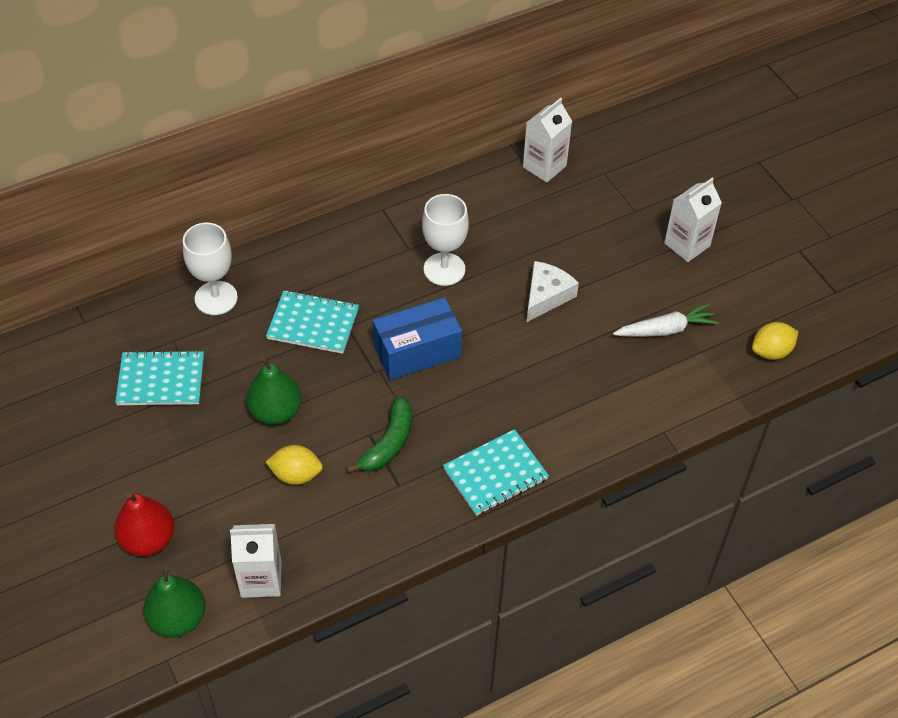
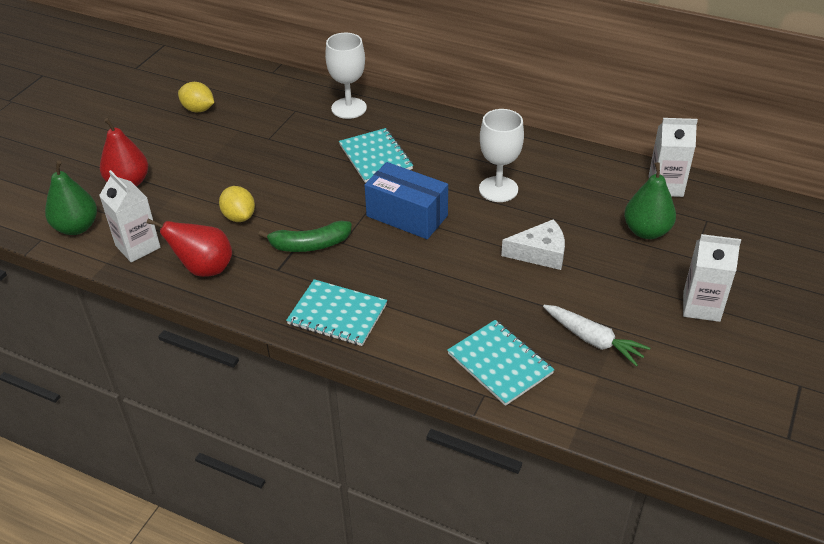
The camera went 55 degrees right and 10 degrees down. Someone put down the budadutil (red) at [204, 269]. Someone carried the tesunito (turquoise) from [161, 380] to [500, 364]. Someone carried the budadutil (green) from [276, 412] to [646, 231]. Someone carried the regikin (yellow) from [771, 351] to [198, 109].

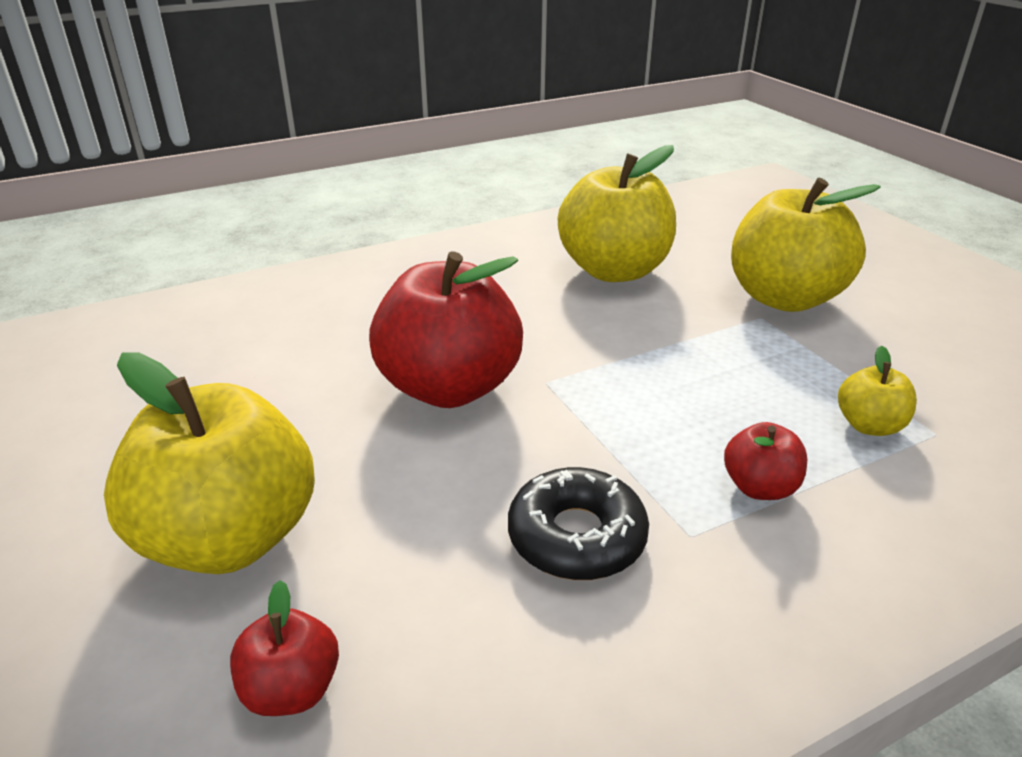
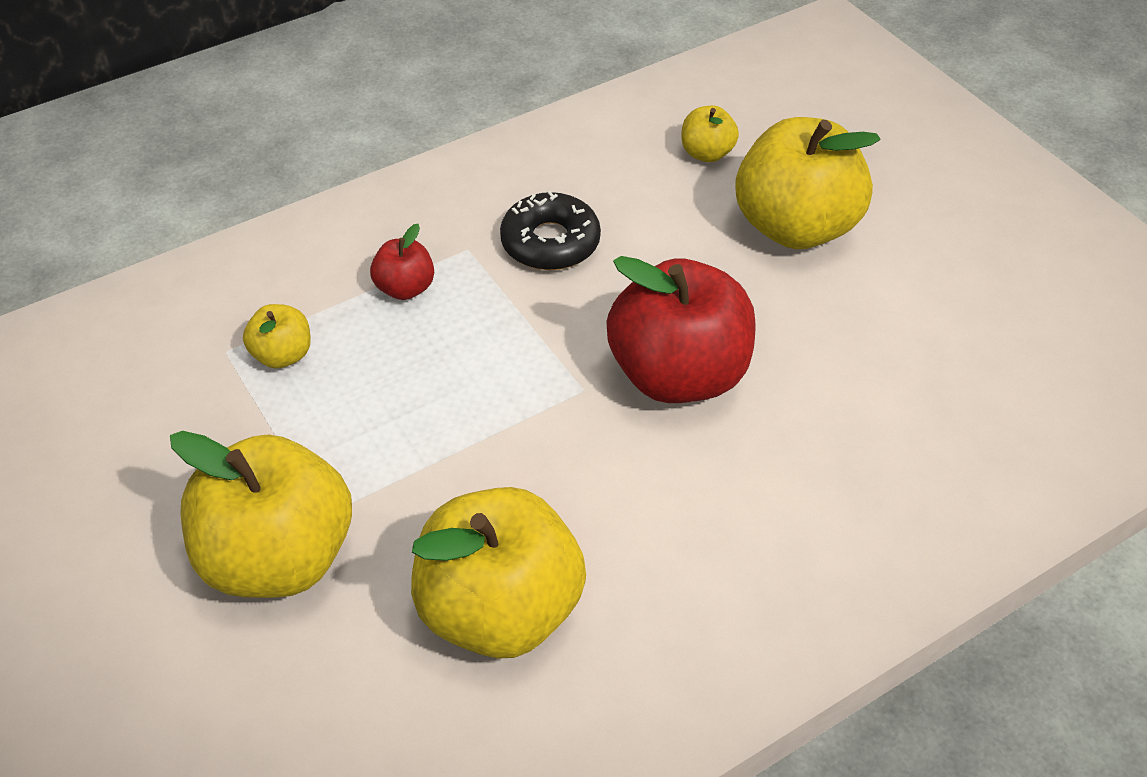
The camera went 175 degrees right and 15 degrees up. Someone repainted the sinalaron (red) at [292, 689], which became the sinalaron (yellow) at [707, 153].

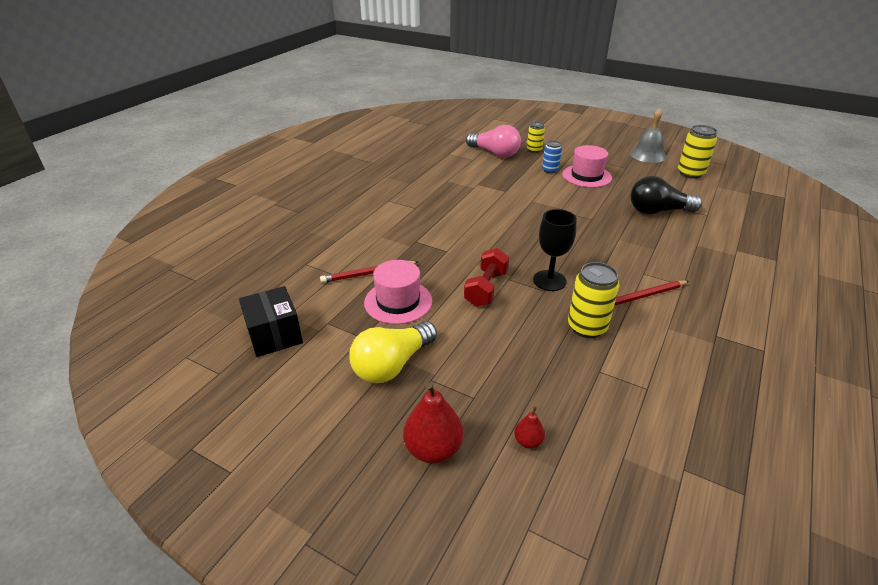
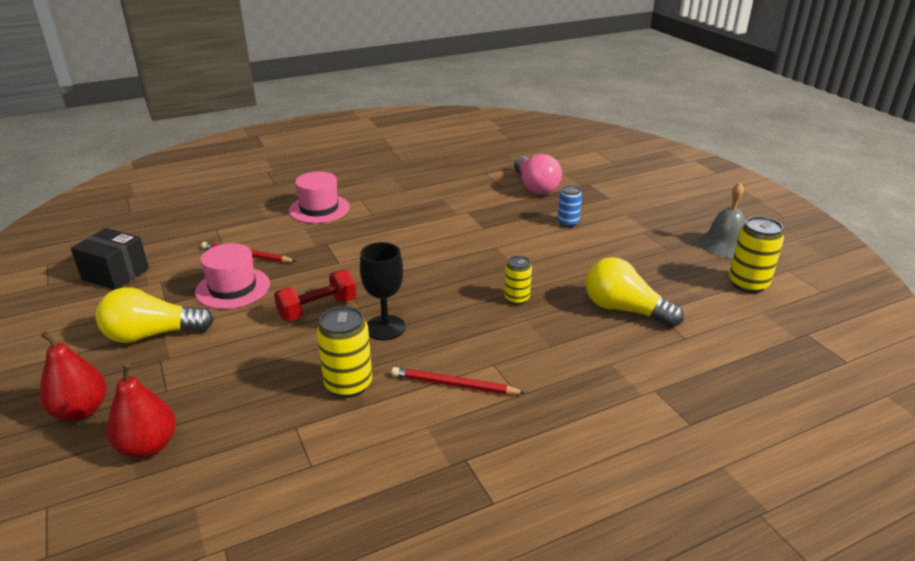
The camera went 35 degrees right and 5 degrees down. Someone carried the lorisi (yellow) from [534, 150] to [516, 299]. Someone carried the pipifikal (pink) from [586, 176] to [319, 209]. Someone repainted the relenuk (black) at [658, 211], which became the relenuk (yellow) at [624, 310]. Someone rotated the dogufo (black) at [274, 335] by 75 degrees counterclockwise. Someone scaled the budadutil (red) at [528, 441] by 1.93.

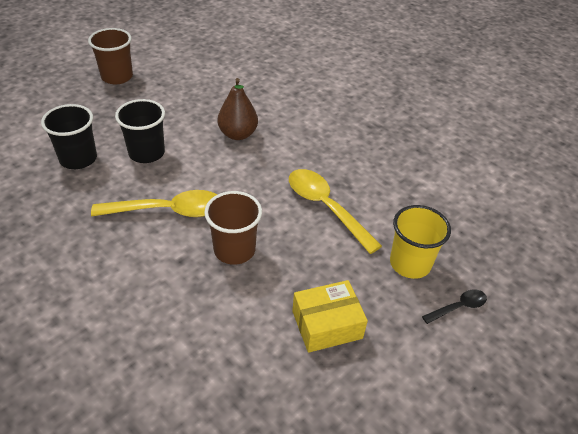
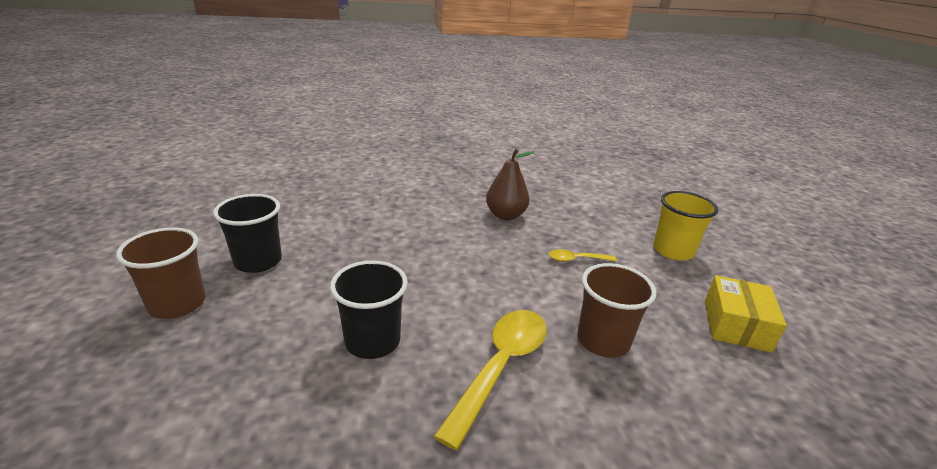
The camera went 55 degrees left and 15 degrees down. Someone took away the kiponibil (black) at [458, 307]. Someone carried the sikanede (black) from [78, 159] to [258, 261]. Someone carried the budadutil (brown) from [238, 134] to [505, 215]. Someone scaled the kiponibil (yellow) at [326, 208] by 0.51.

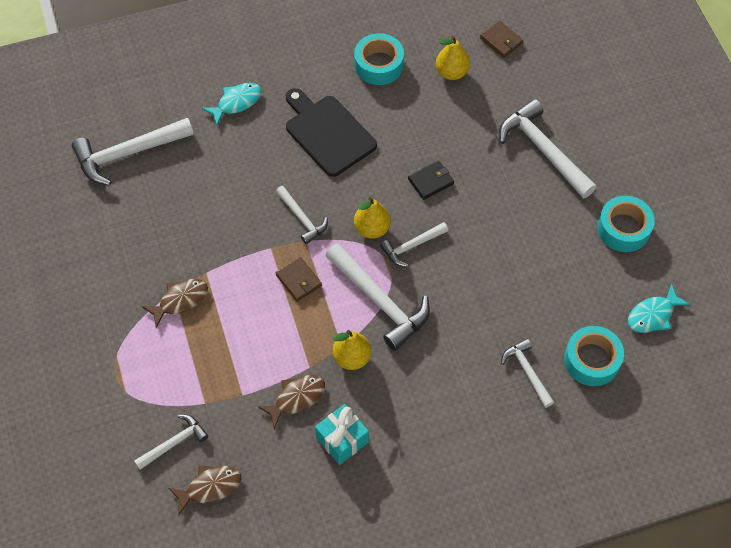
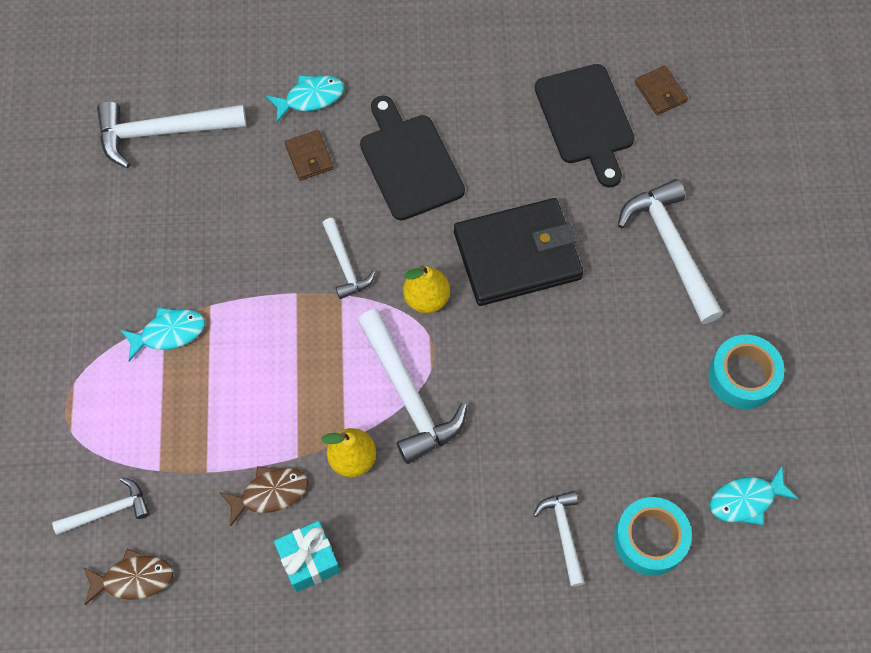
The camera went 15 degrees right and 5 degrees up. Someone took away the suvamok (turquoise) at [379, 65]. Someone took away the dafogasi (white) at [411, 246]. Someone carried the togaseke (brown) from [298, 280] to [309, 157]. Someone swapped the budadutil (yellow) at [451, 72] for the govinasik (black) at [585, 119]. Someone repainted the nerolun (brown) at [180, 300], which became the nerolun (turquoise) at [169, 333]. Someone scaled the togaseke (black) at [430, 181] by 2.32.

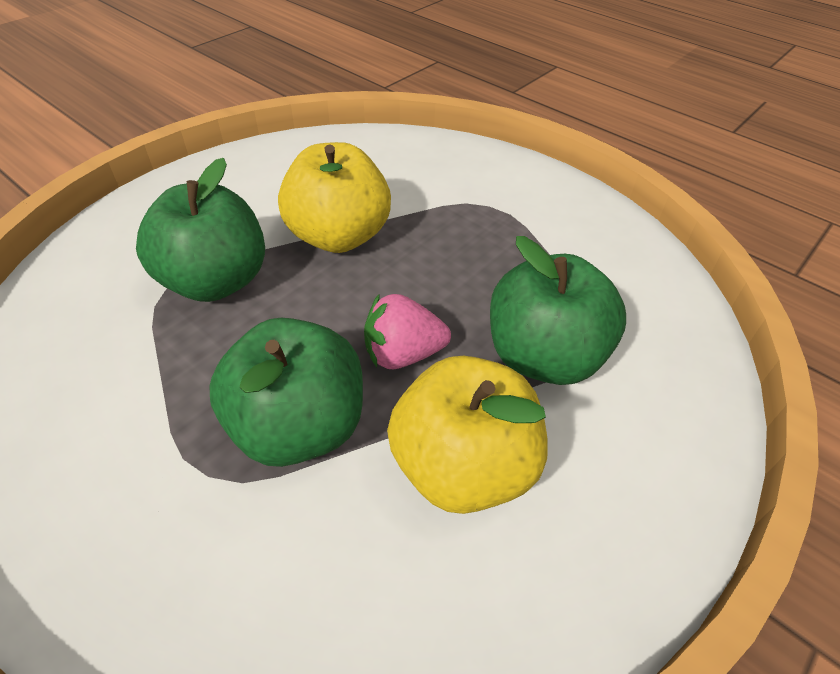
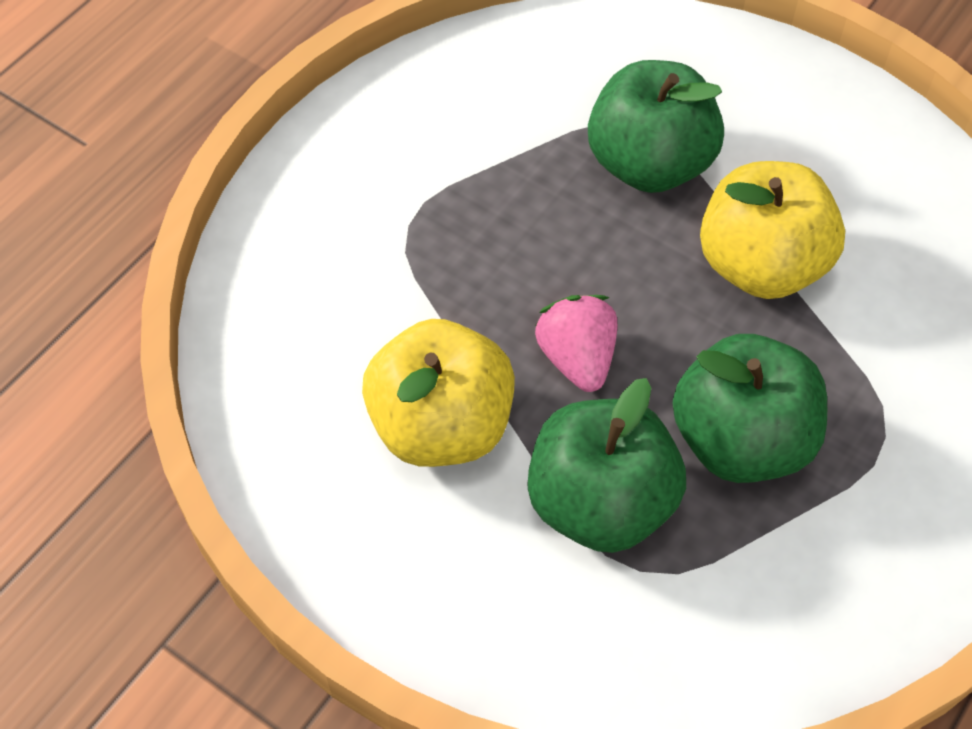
The camera went 85 degrees right and 10 degrees up. Someone carried the sinalaron (green) from [299, 427] to [741, 440].

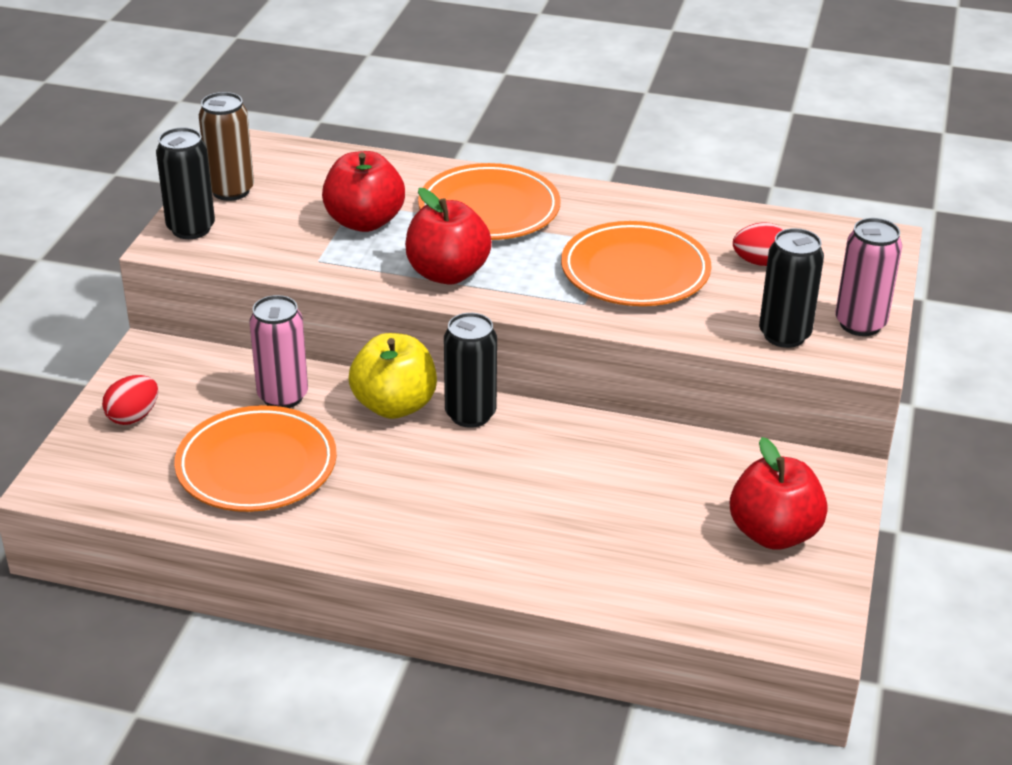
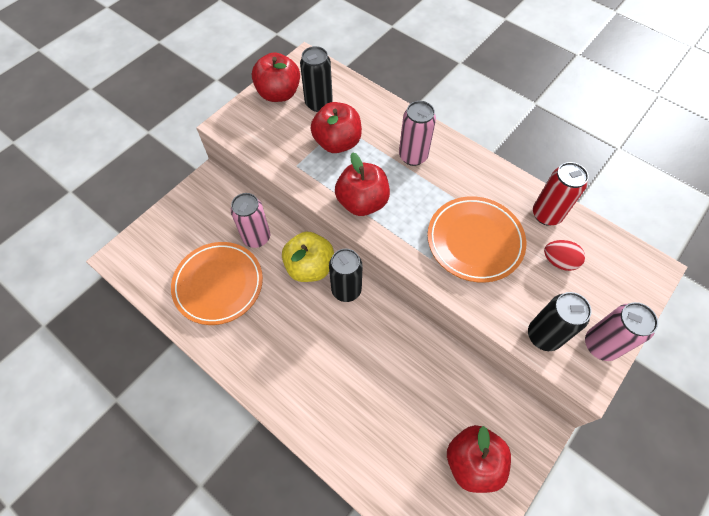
The camera went 25 degrees right and 25 degrees up. Someone took away the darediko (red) at [133, 417]. Someone put down the lorisi (red) at [546, 214]. Someone carried the lorisi (black) from [191, 229] to [318, 103]. Someone swapped the lorisi (brown) at [231, 191] for the sinalaron (red) at [279, 93]. Someone swapped the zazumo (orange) at [489, 209] for the lorisi (pink) at [413, 156].

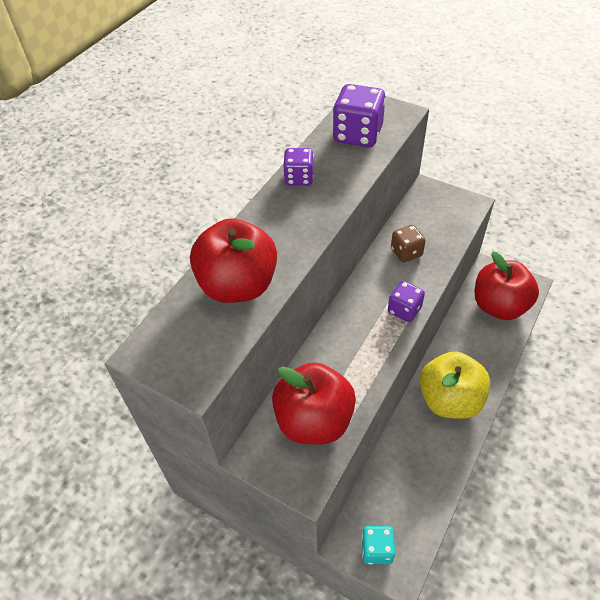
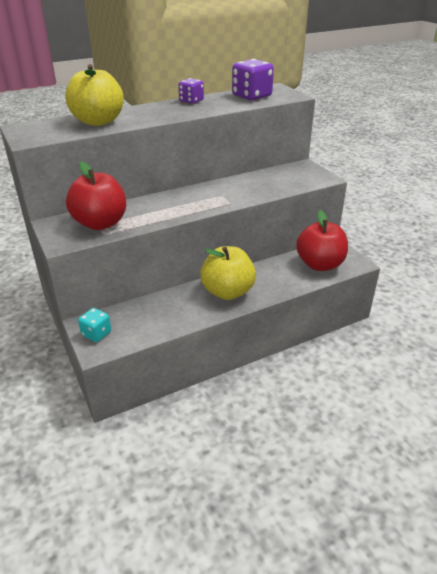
The camera went 30 degrees right and 15 degrees down. Someone took away the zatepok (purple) at [404, 310]. Someone took away the zatepok (brown) at [406, 252]. Someone repainted the sinalaron (red) at [238, 285], which became the sinalaron (yellow) at [98, 122].

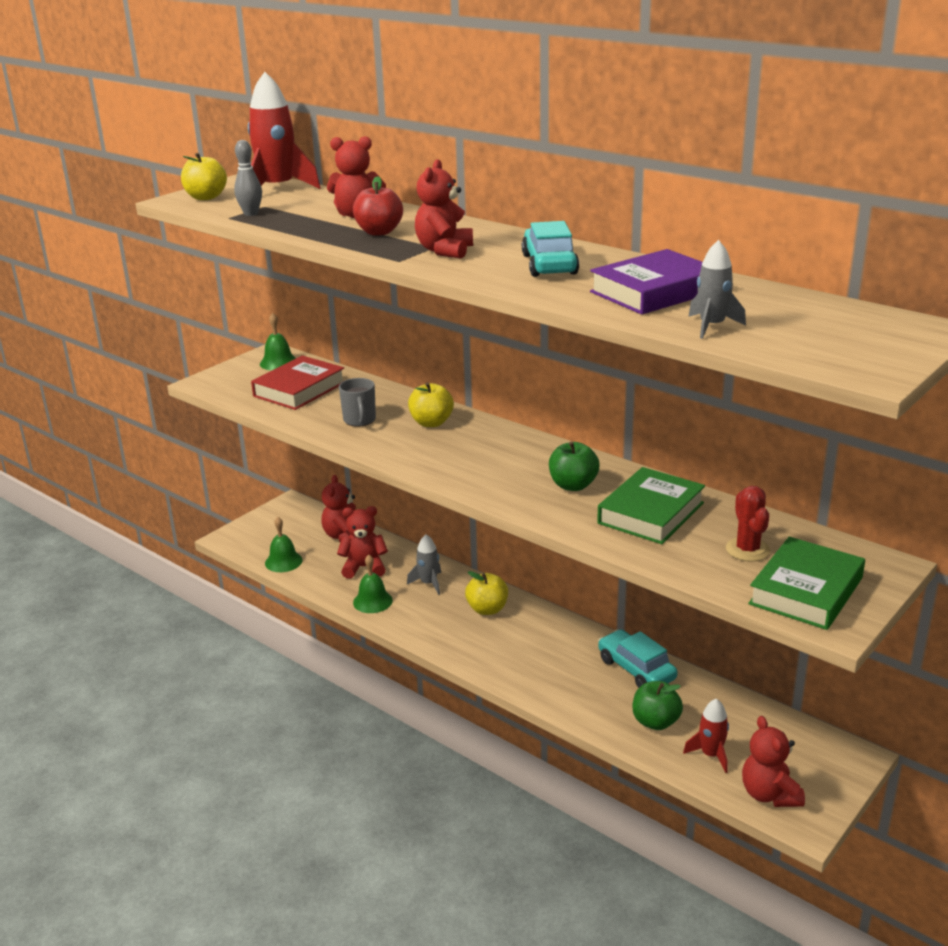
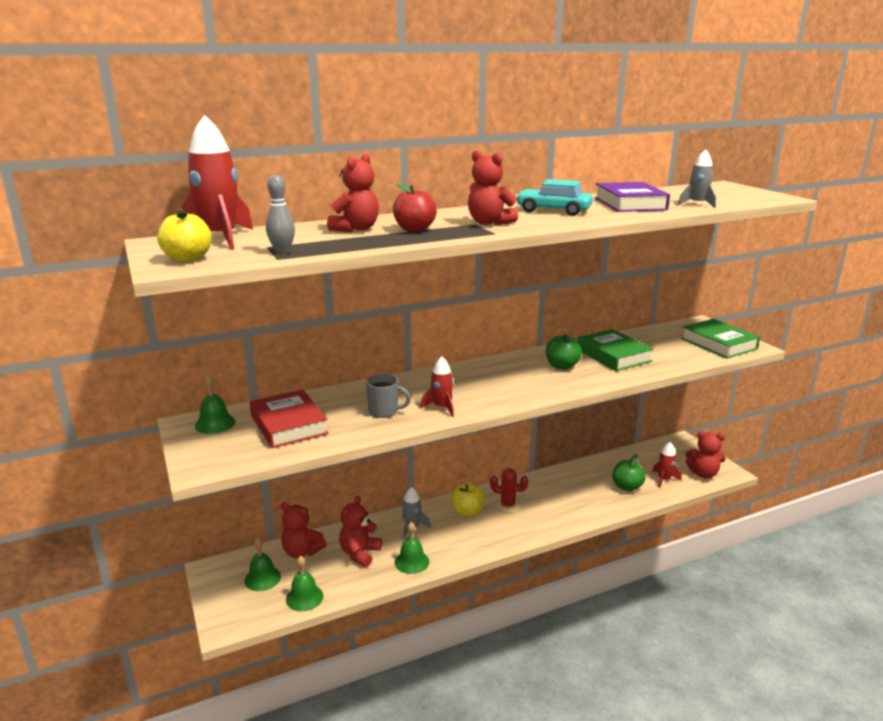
The camera went 65 degrees left and 5 degrees down. Someone took away the sinalaron (yellow) at [431, 423]. Someone took away the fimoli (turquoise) at [636, 669]. Someone put down the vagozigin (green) at [262, 578]. Someone put down the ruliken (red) at [441, 408]. Someone carried the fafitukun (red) from [747, 550] to [507, 505].

